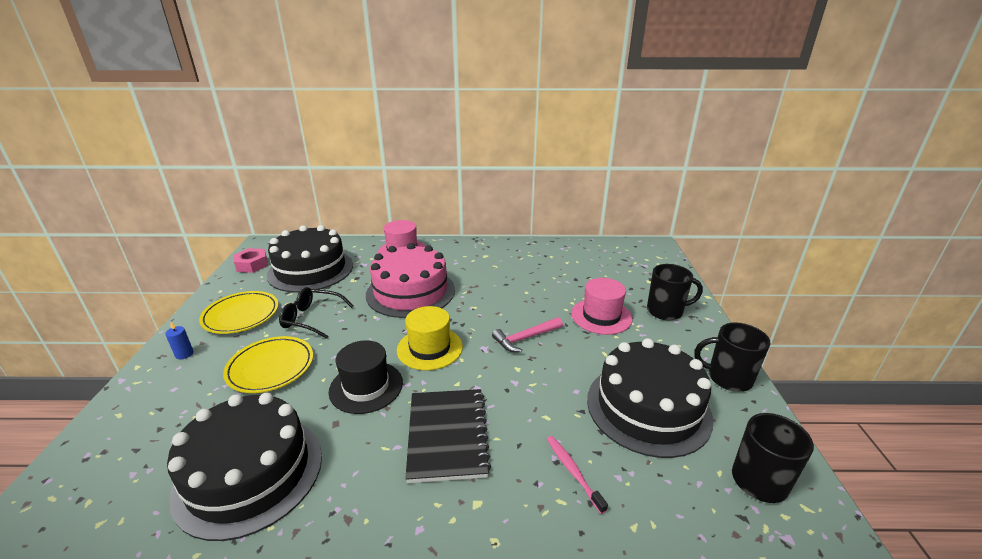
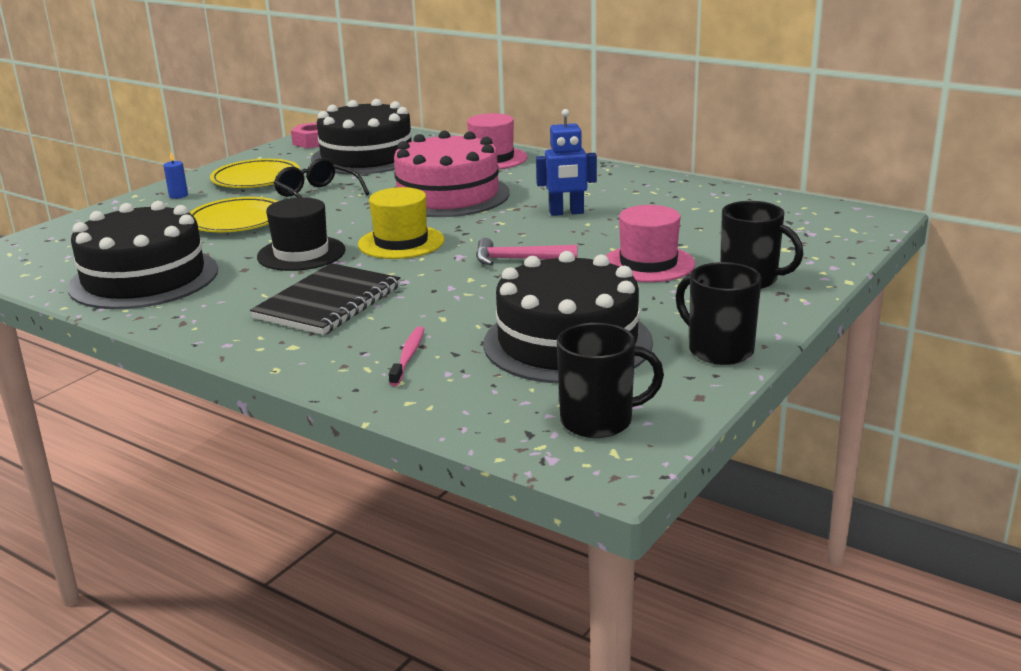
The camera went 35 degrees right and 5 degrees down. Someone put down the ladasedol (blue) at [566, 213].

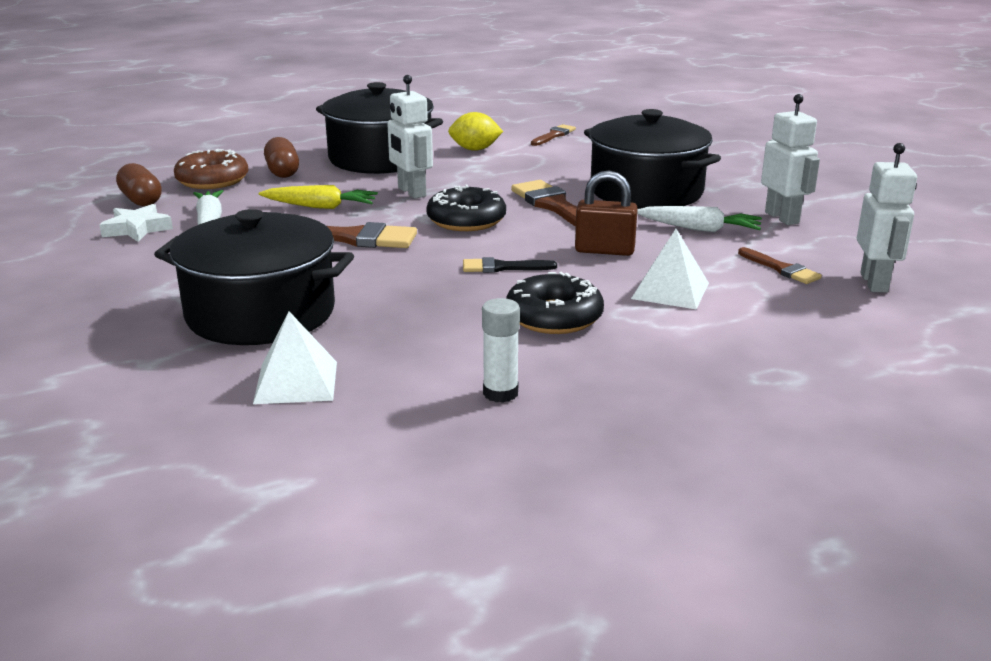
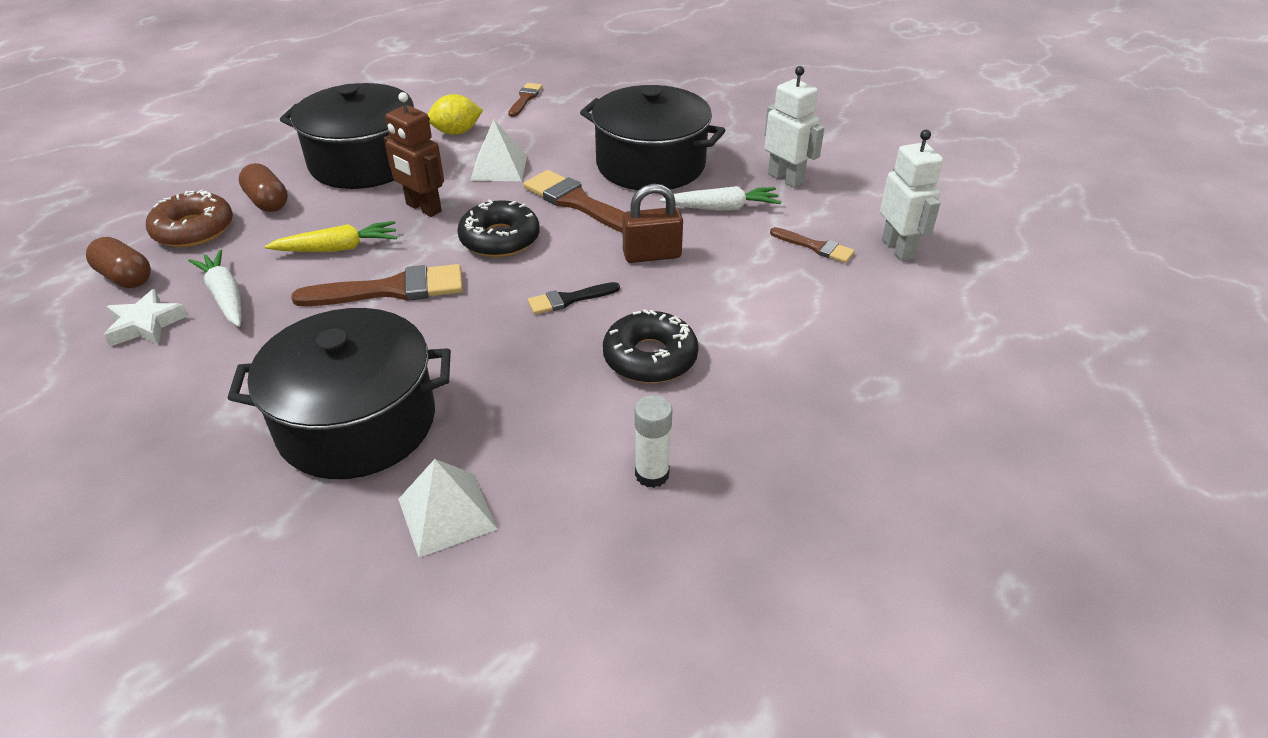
The camera went 20 degrees left and 15 degrees up. Someone carried the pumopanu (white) from [670, 290] to [499, 167]. Someone repainted the ladasedol (white) at [411, 192], which became the ladasedol (brown) at [423, 208].

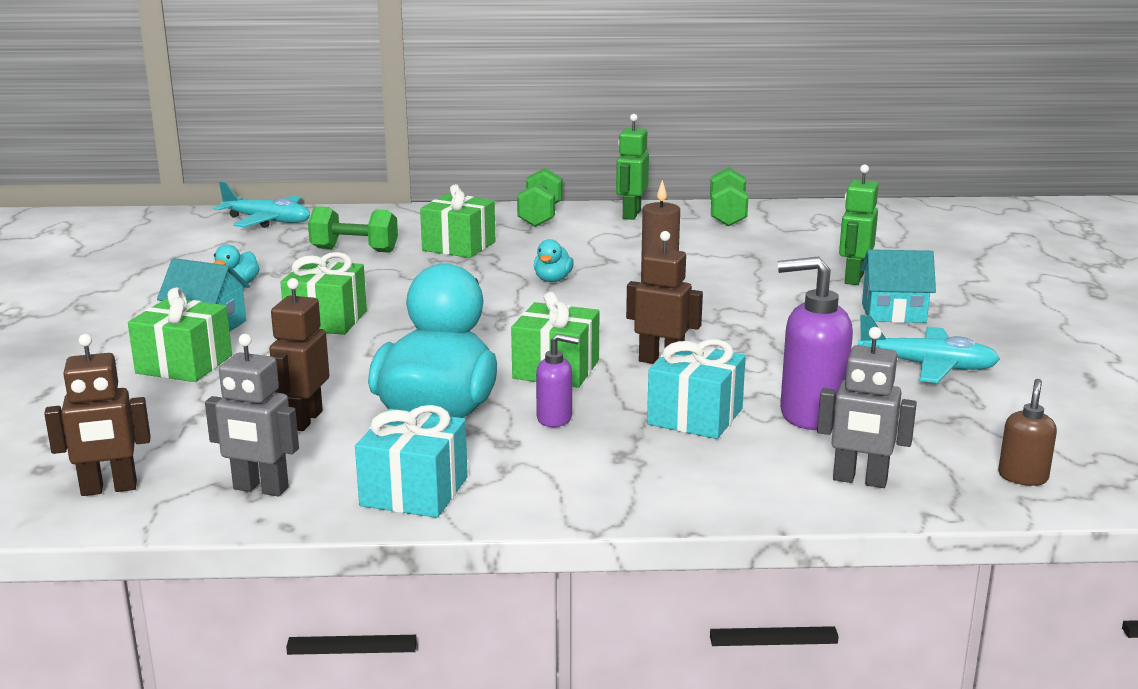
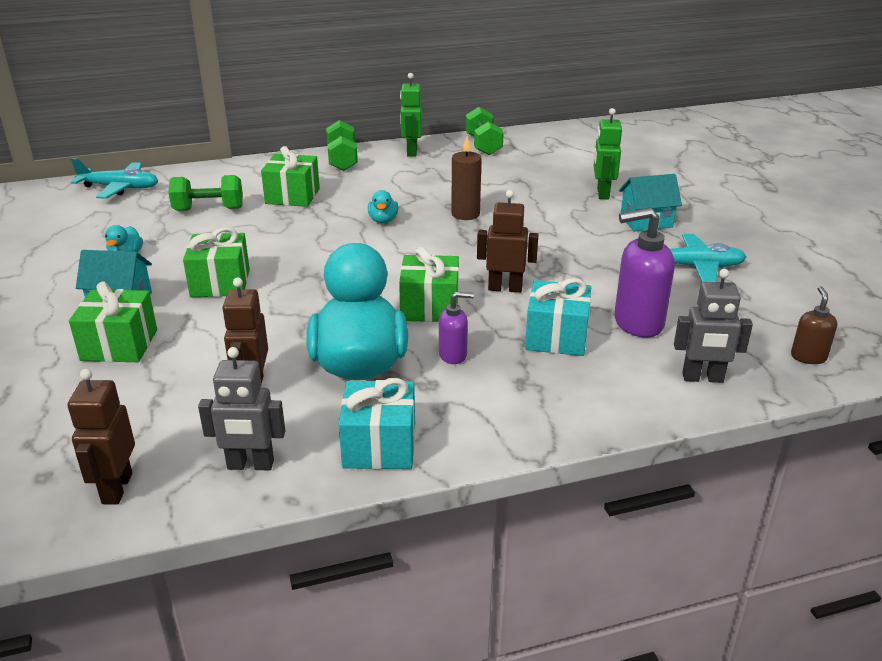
The camera went 15 degrees left and 10 degrees up. Someone rotated the ladasedol (brown) at [109, 489] by 120 degrees clockwise.

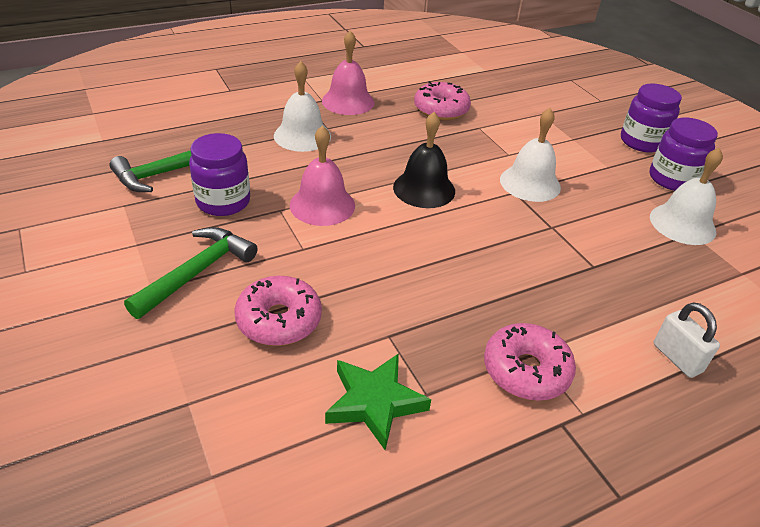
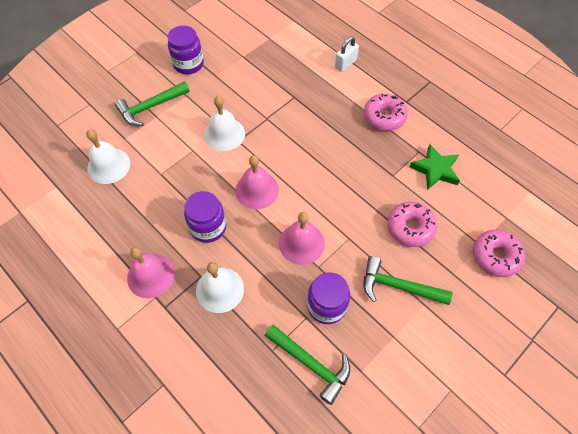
The camera went 105 degrees left and 20 degrees up. Someone put down the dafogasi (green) at [150, 107]. Someone carried the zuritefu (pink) from [441, 110] to [495, 256]. Someone carried the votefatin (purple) from [641, 142] to [208, 227]. Someone carried the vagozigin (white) from [682, 224] to [108, 165]. Someone repainted the vagozigin (black) at [424, 189], which became the vagozigin (pink) at [257, 190].

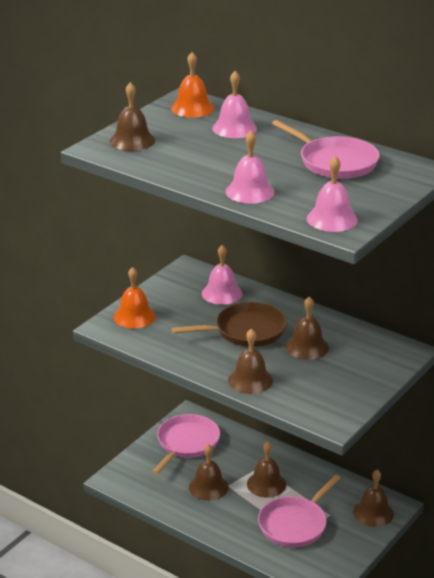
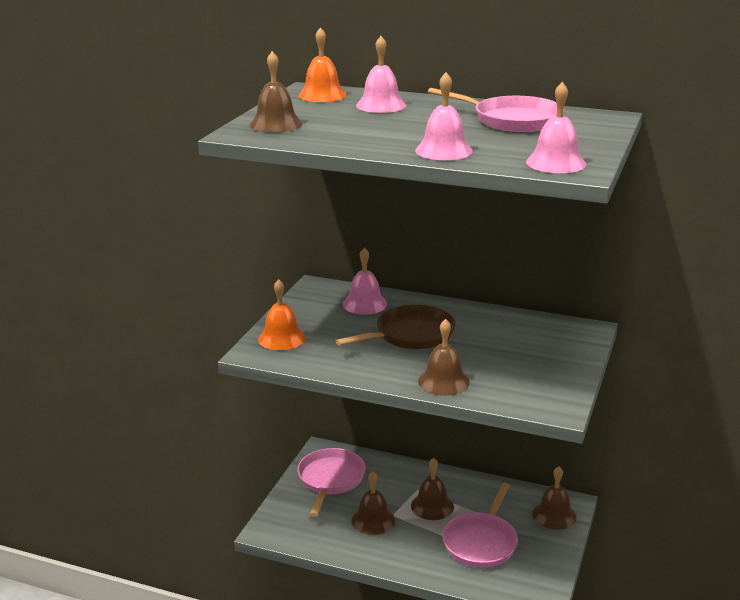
The camera went 15 degrees left and 5 degrees down. Someone took away the vagozigin (brown) at [307, 347].

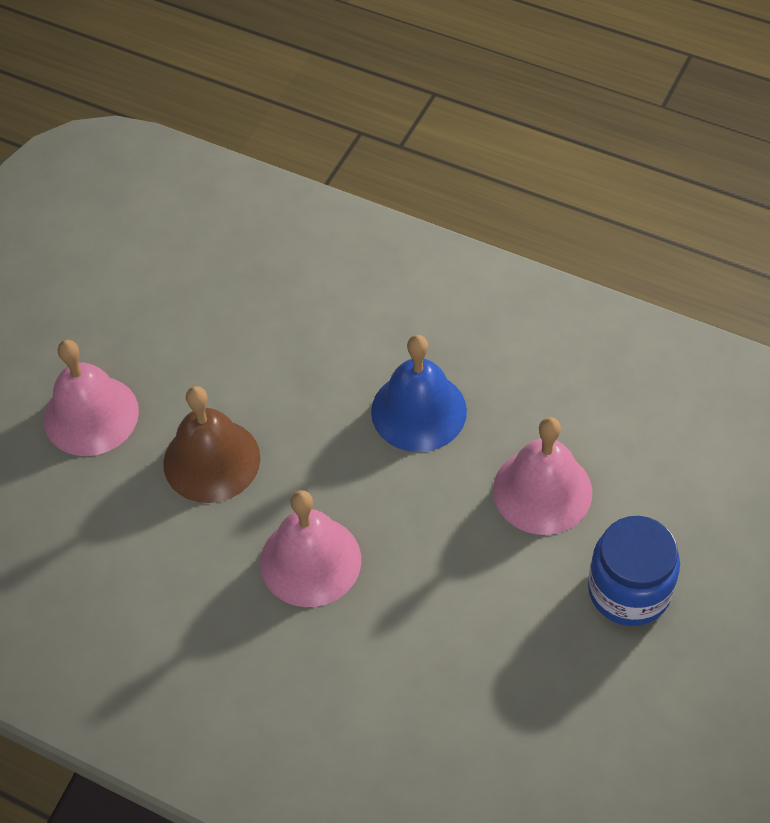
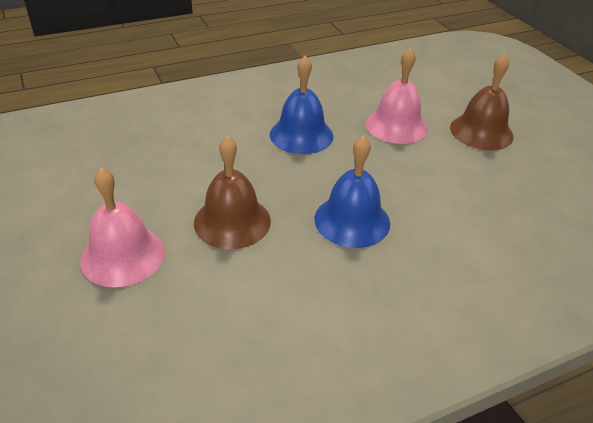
The camera went 55 degrees left and 15 degrees down. Someone swapped the votefatin (blue) at [629, 590] for the vagozigin (brown) at [481, 131]. Someone repainted the vagozigin (pink) at [310, 561], which became the vagozigin (blue) at [352, 220].

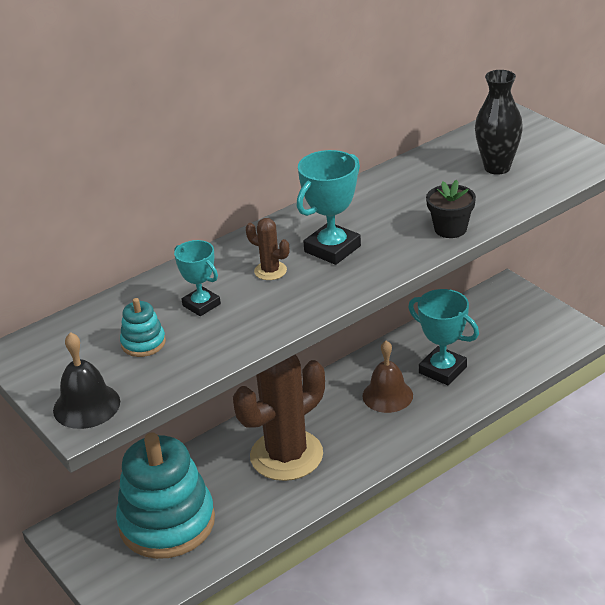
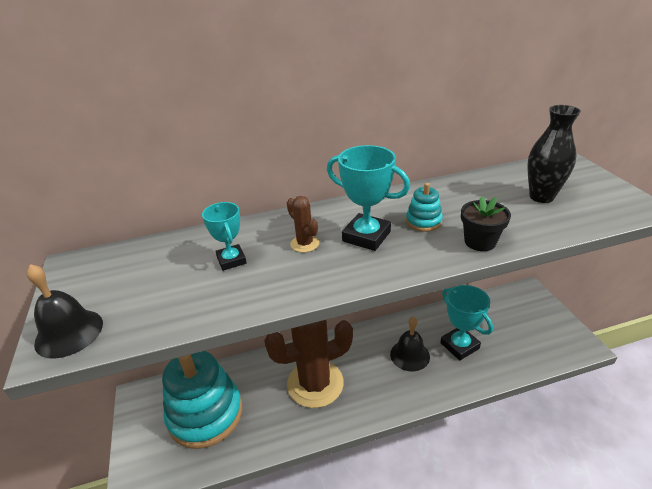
The camera went 20 degrees right and 0 degrees up. Someone carried the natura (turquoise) from [143, 343] to [423, 221]. Someone repainted the vagozigin (brown) at [387, 395], which became the vagozigin (black) at [410, 355]. Someone rotated the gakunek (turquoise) at [332, 249] by 60 degrees clockwise.

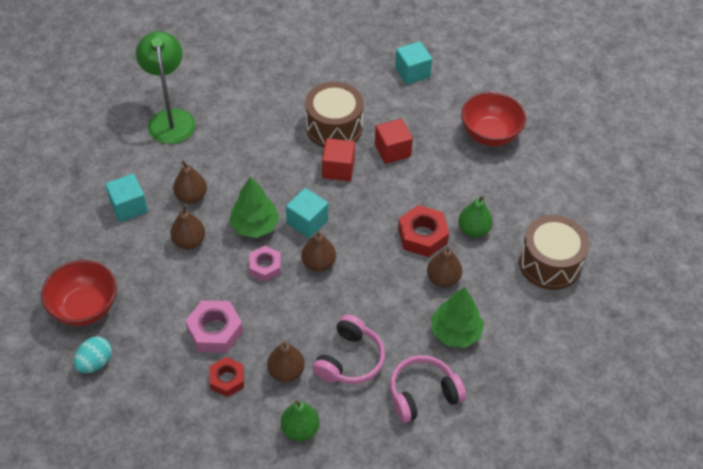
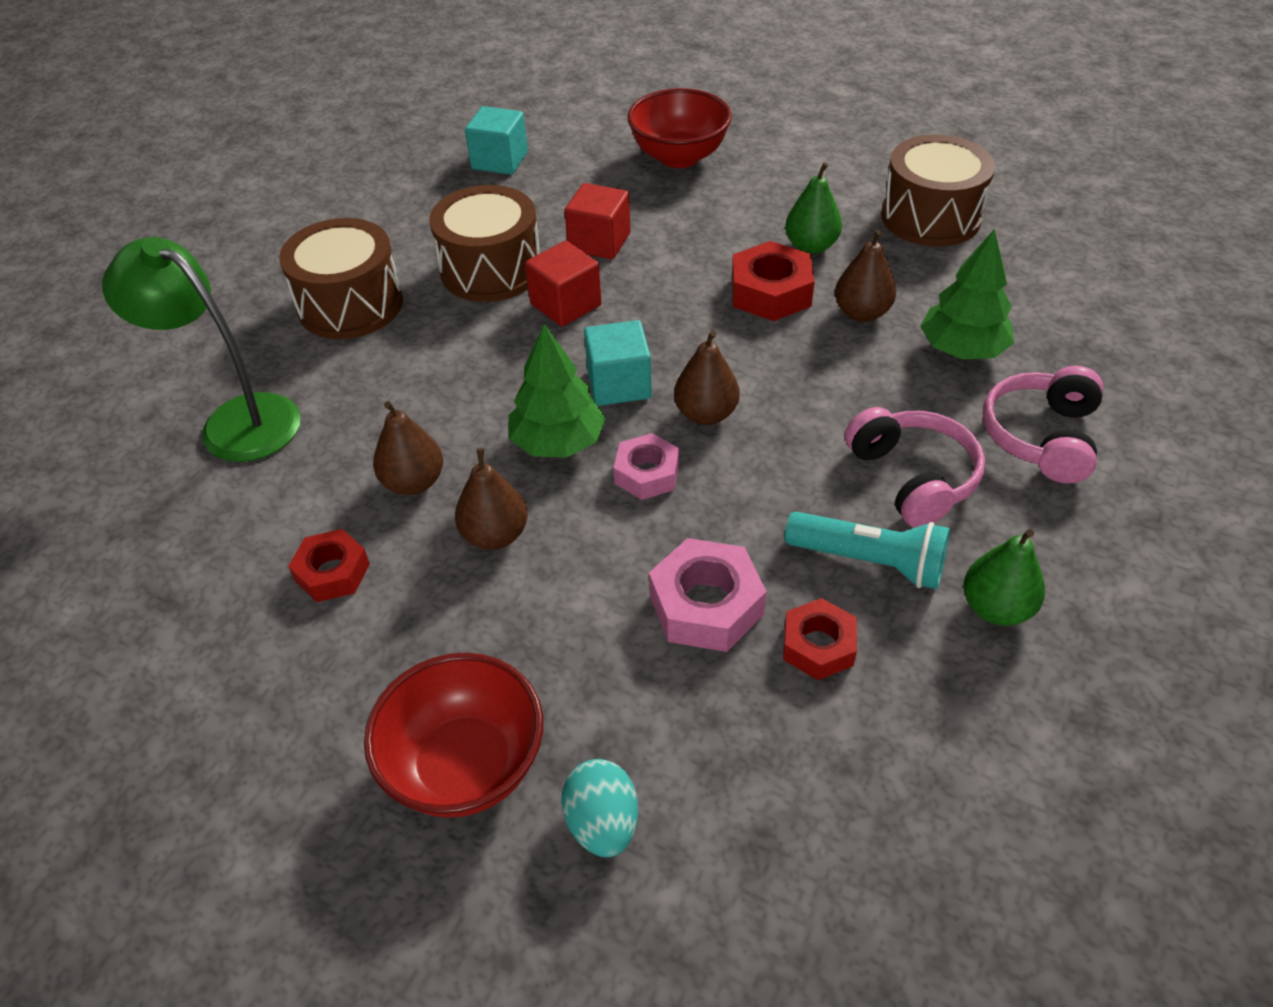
The camera went 45 degrees left and 5 degrees down. Someone put down the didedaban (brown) at [350, 305]. Someone swapped the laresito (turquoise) at [129, 207] for the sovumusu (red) at [332, 572]. Someone swapped the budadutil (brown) at [286, 371] for the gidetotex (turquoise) at [869, 562].

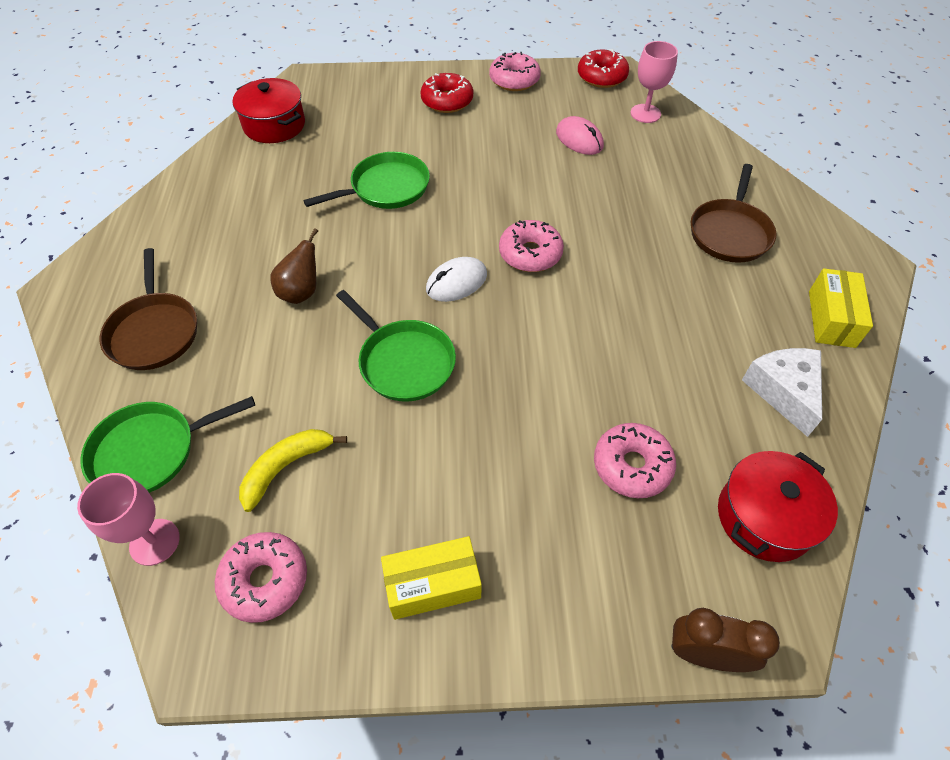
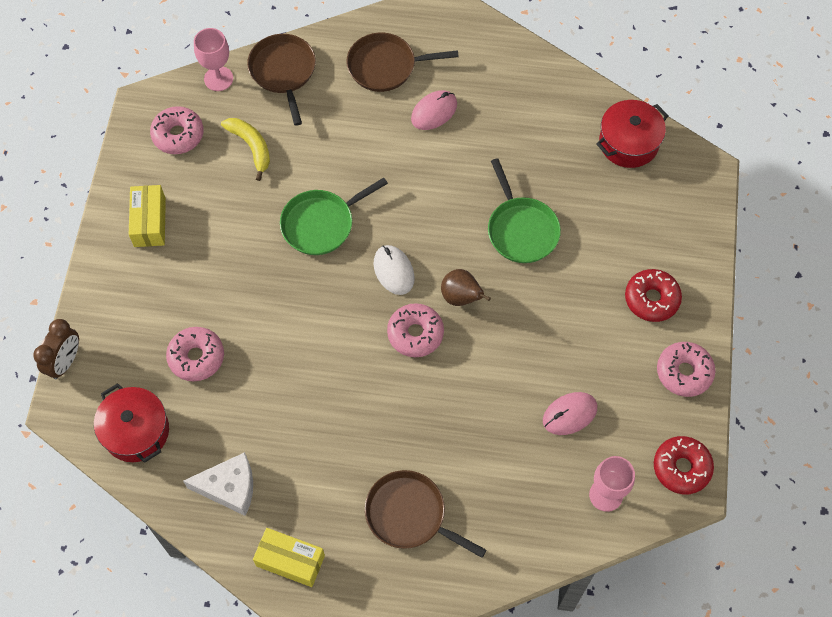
The camera went 100 degrees right and 10 degrees up. Someone put down the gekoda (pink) at [434, 112]. Someone carried the budadutil (brown) from [301, 292] to [461, 297]. Someone repainted the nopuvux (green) at [150, 451], which became the nopuvux (brown) at [283, 71].

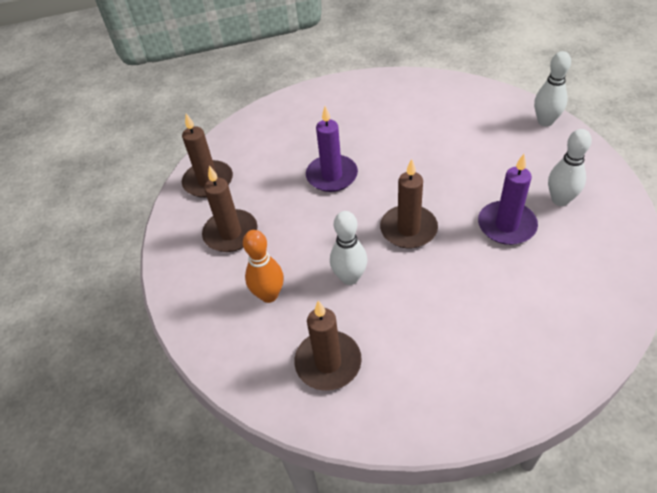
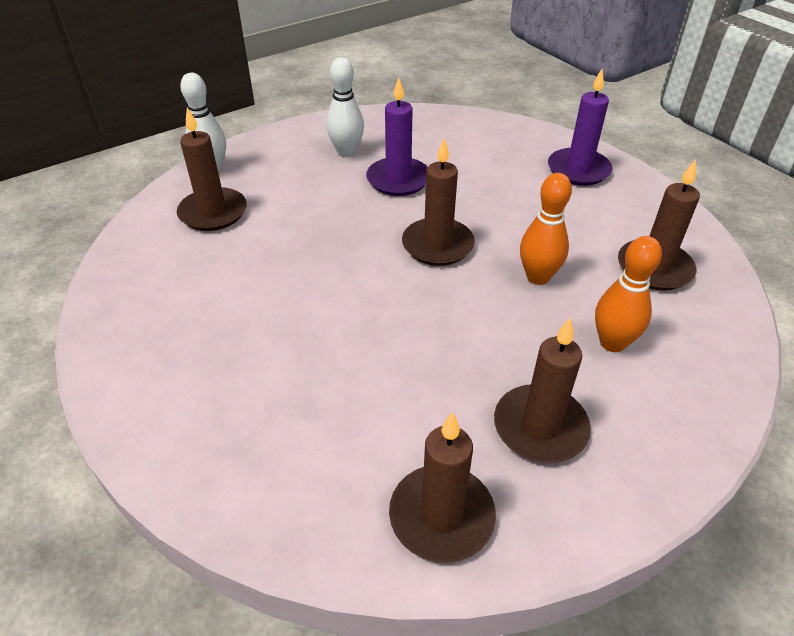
The camera went 115 degrees left and 5 degrees down. Someone put down the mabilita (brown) at [213, 212]. Someone carried the mabilita (purple) from [332, 175] to [578, 170]. Someone repainted the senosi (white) at [350, 277], which became the senosi (orange) at [538, 277].

